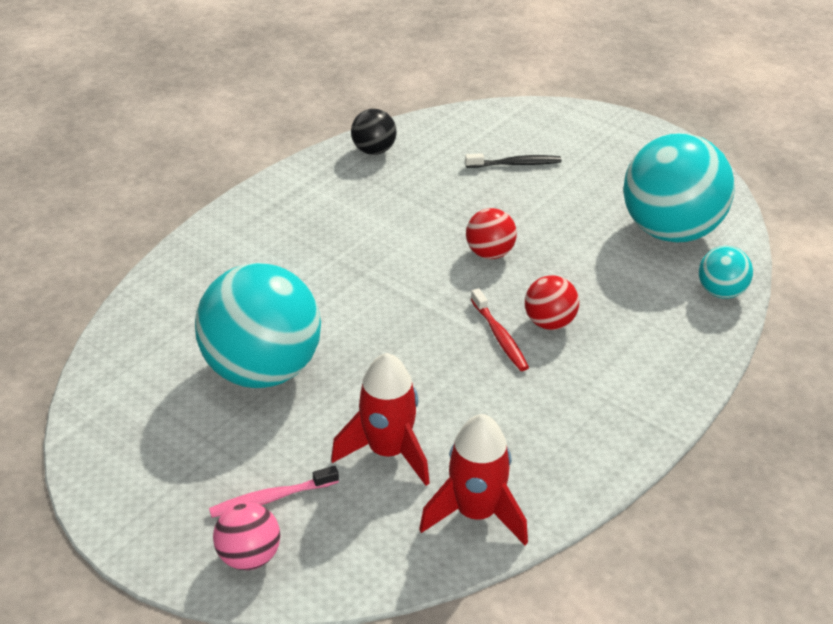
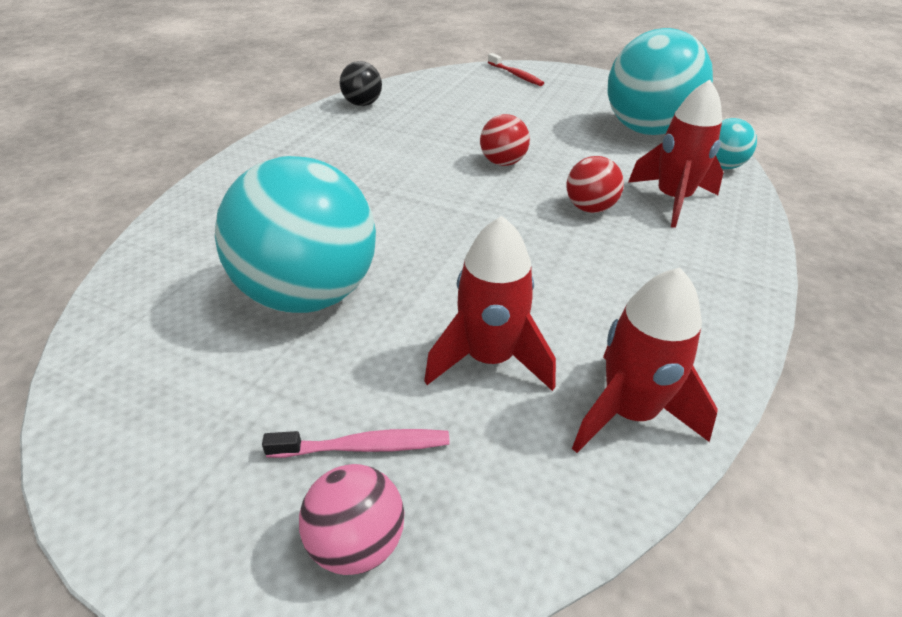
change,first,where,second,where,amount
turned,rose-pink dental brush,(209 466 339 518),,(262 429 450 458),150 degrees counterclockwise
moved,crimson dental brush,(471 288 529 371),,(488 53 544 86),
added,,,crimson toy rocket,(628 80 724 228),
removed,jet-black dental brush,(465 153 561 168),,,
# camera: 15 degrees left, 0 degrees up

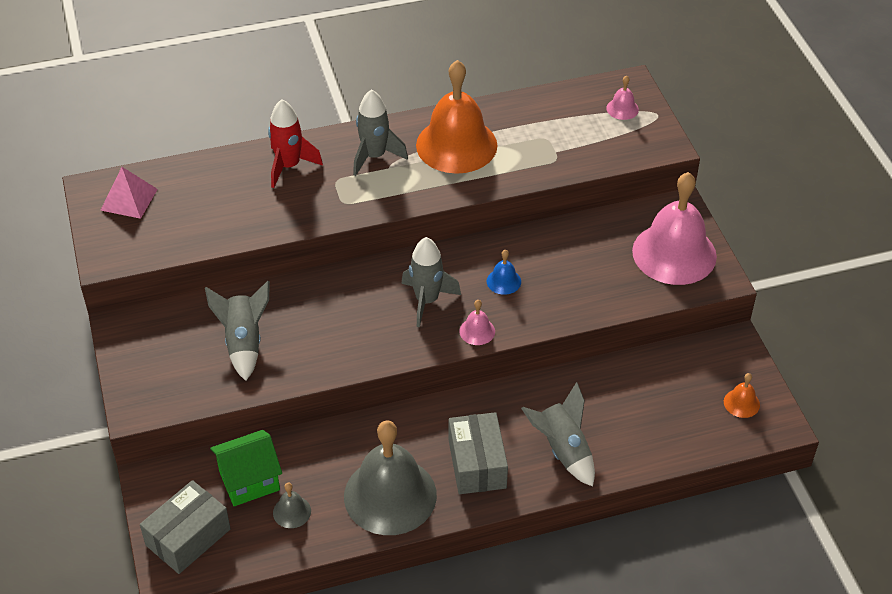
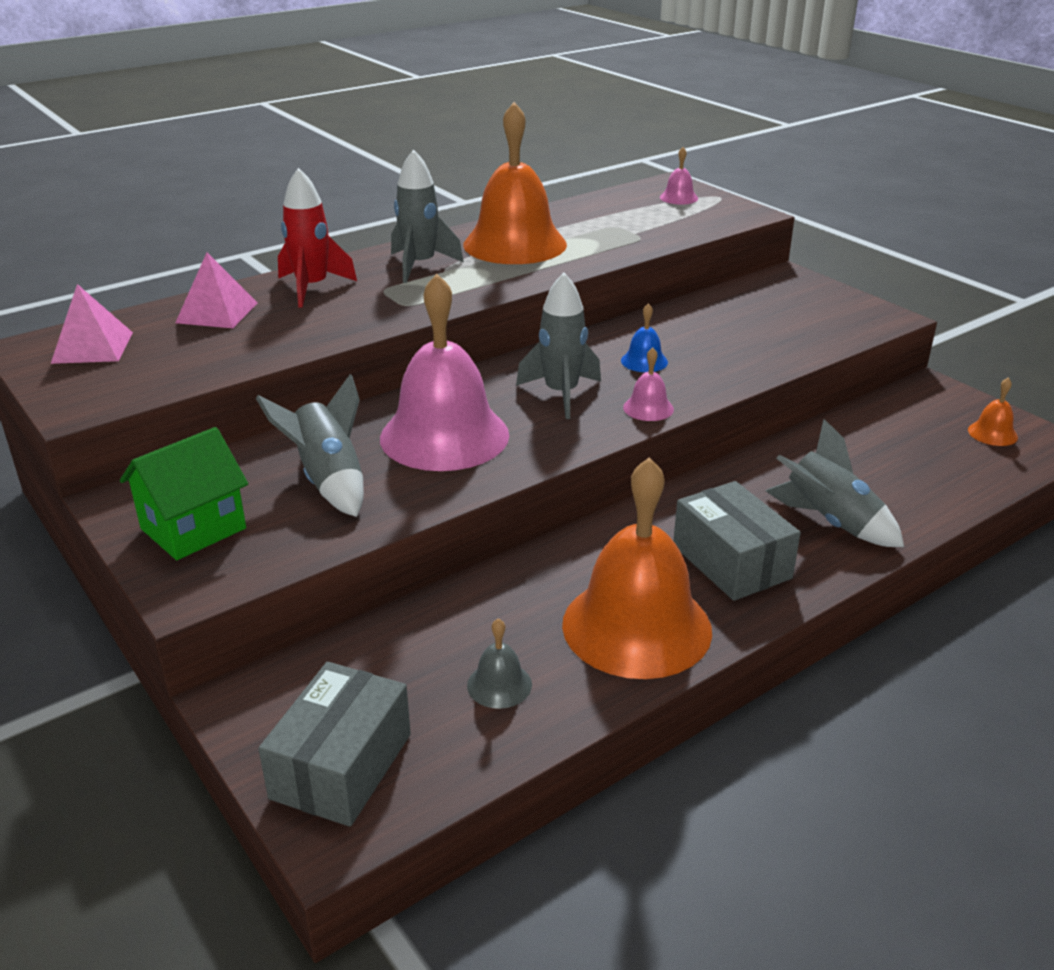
change,first,where,second,where,amount
moved,emerald cottage,(210 430 282 506),,(120 427 248 560),
added,,,rose-pink solid pyramid,(175 253 258 328),
moved,rose-pink bell,(632 172 717 285),,(380 274 509 471),
recoloured,gray bell,(344 420 437 535),orange bell,(562 457 712 679),
# camera: 20 degrees left, 15 degrees down

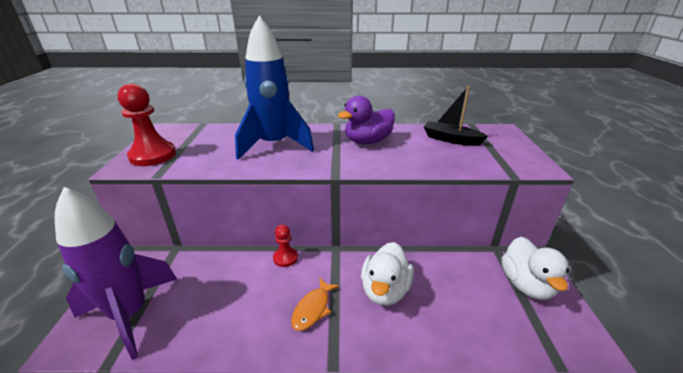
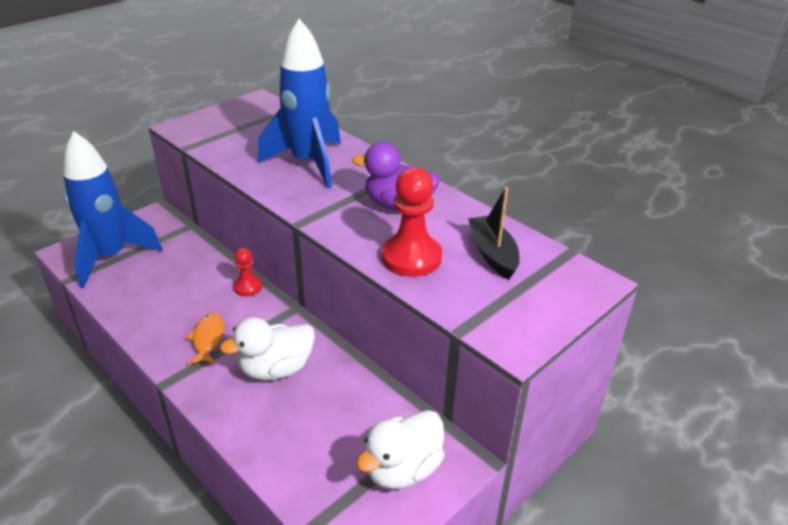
change,first,where,second,where,amount
recoloured,royal purple toy rocket,(55 187 177 360),cobalt toy rocket,(63 131 162 288),
turned,orange fish,(291 277 340 331),,(186 313 224 364),105 degrees clockwise
moved,crimson chess pawn,(117 84 176 166),,(382 167 442 277),
# camera: 45 degrees right, 5 degrees up

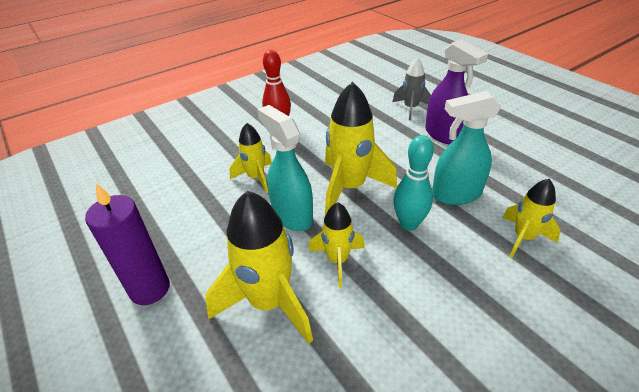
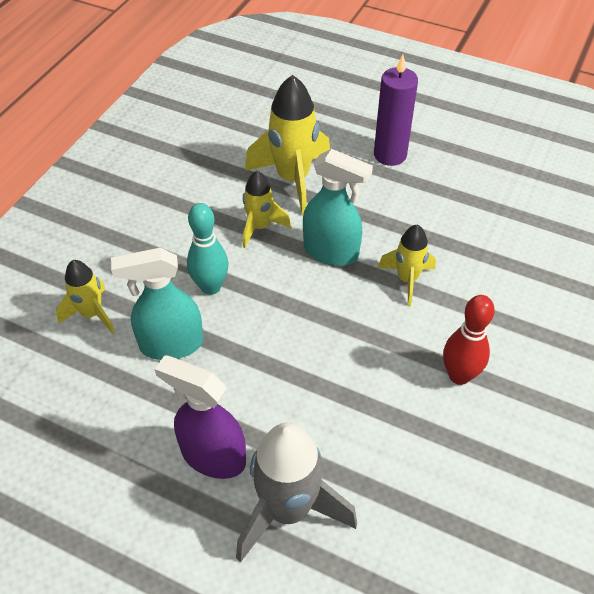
change,first,where,second,where,amount
turned,turquoise spray cleaner,(432 91 501 205),,(111 248 203 360),150 degrees counterclockwise
resized,gray toy rocket,(392 57 431 120),,(236 423 357 563),x1.72
removed,bright yellow toy rocket,(325 81 397 216),,,
# camera: 150 degrees right, 10 degrees up

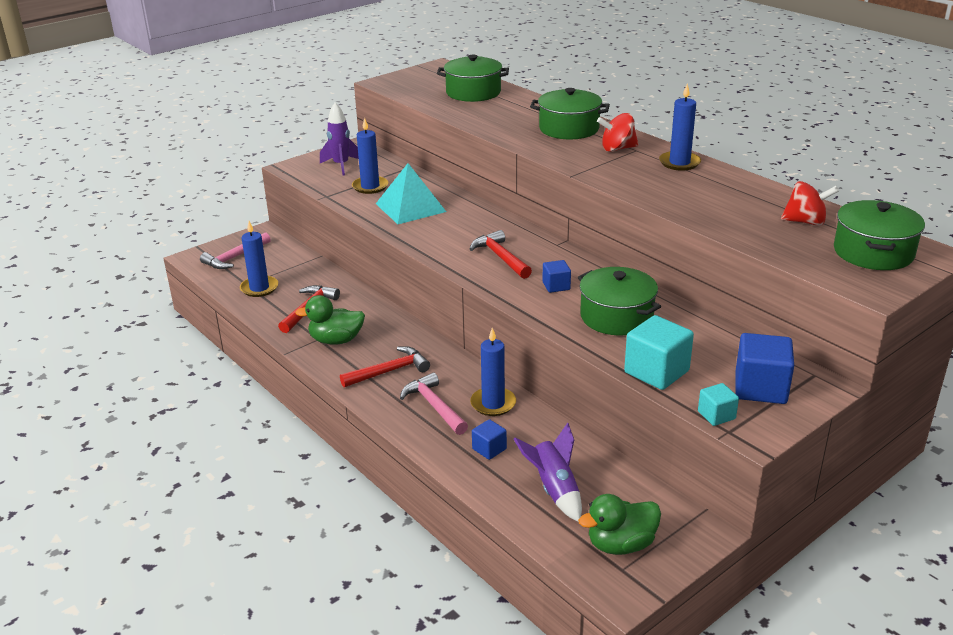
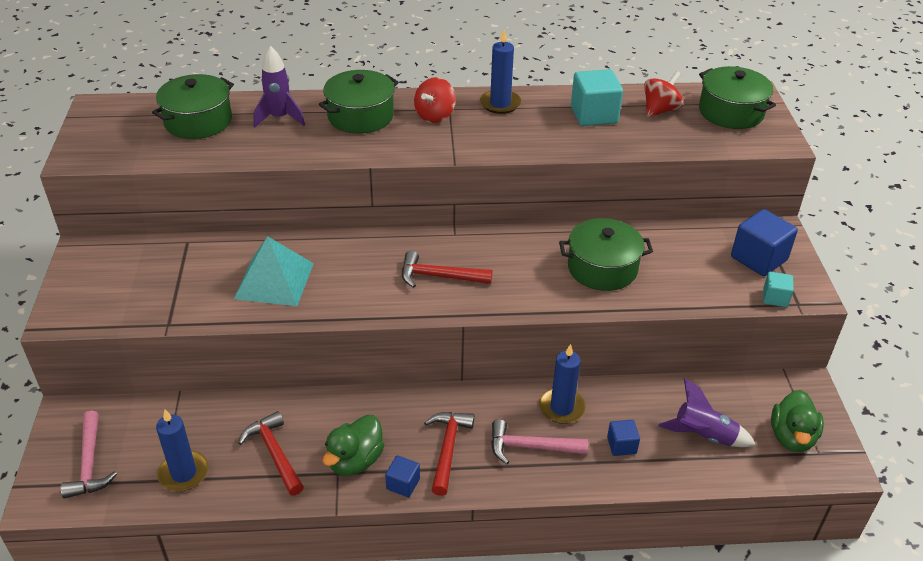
change,first,where,second,where,amount
moved,royal purple toy rocket,(320 103 359 175),,(253 46 305 128),
moved,cobalt solid cube,(542 260 571 293),,(385 455 420 497),
moved,turquoise solid cube,(624 315 694 390),,(571 69 623 126),
removed,cobalt candle,(352 118 388 194),,,
# camera: 55 degrees left, 10 degrees up

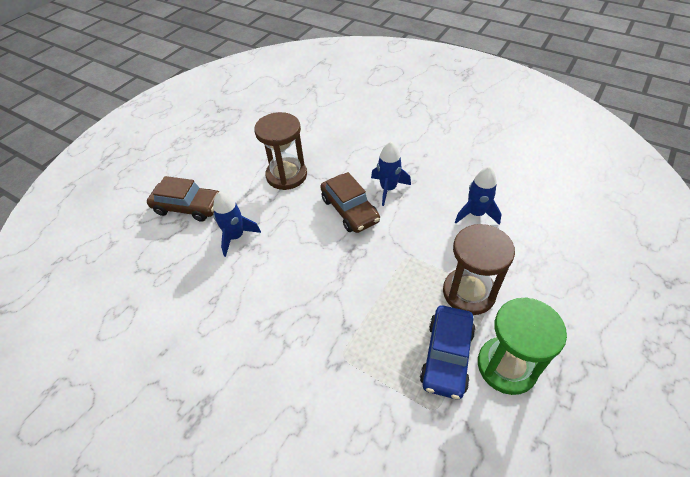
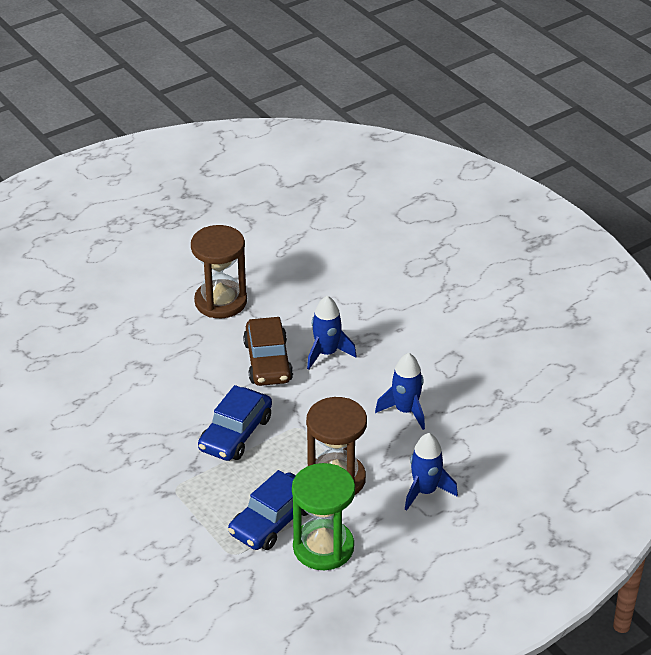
change,first,where,second,where,amount
added,,,cobalt automobile,(198 385 272 461),
moved,cobalt toy rocket,(213 192 261 257),,(405 433 458 511),
removed,dark brown automobile,(147 176 219 222),,,
# camera: 20 degrees right, 10 degrees down

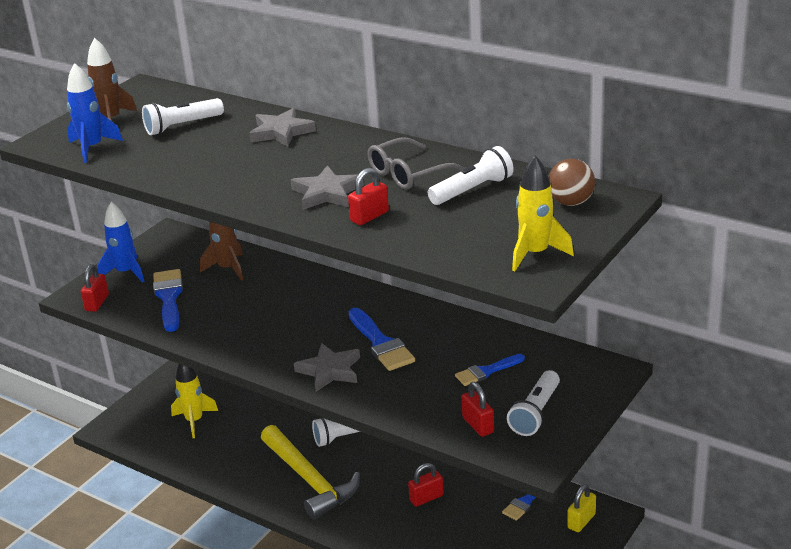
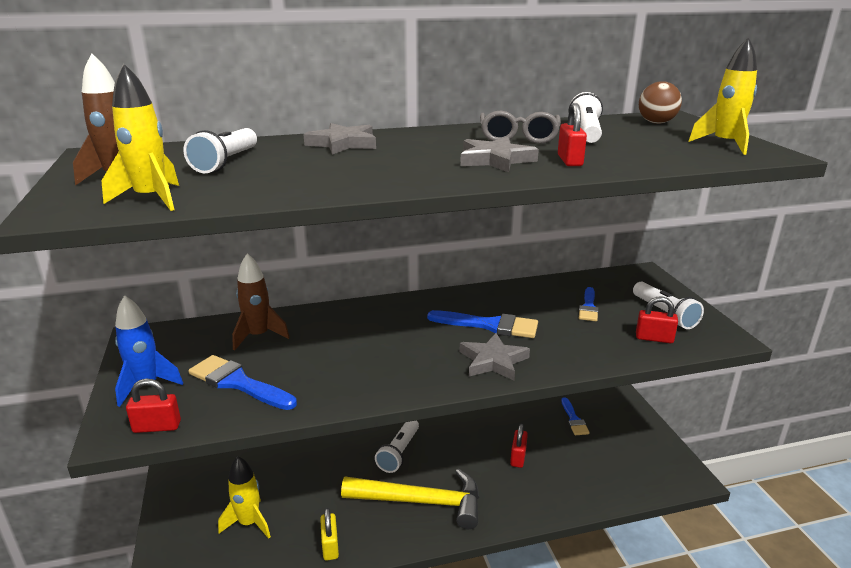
change,first,where,second,where,amount
recoloured,cobalt toy rocket,(67 63 123 163),bright yellow toy rocket,(101 64 179 211),
turned,crimson small lock,(81 264 109 312),,(126 379 181 433),60 degrees counterclockwise
moved,bright yellow small lock,(567 484 596 532),,(320 508 339 561),
# camera: 50 degrees left, 5 degrees down

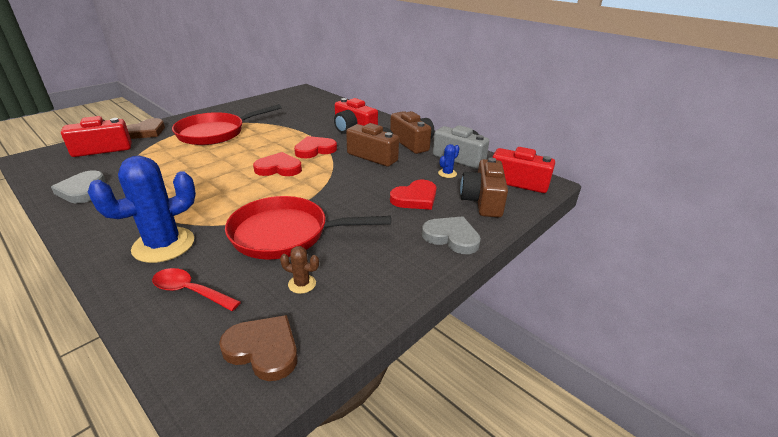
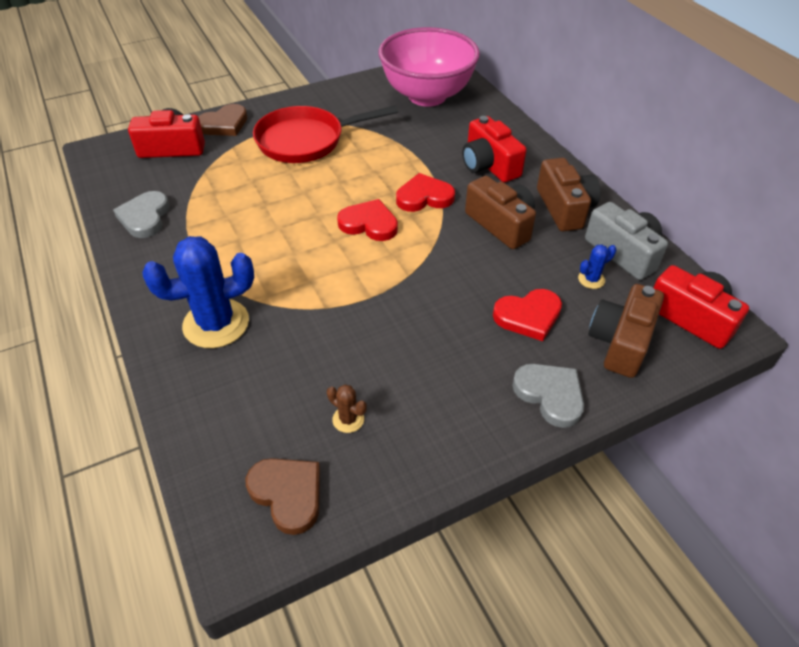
change,first,where,second,where,amount
added,,,rose-pink deep dish,(378 27 480 107),
removed,crimson teaspoon,(152 268 241 311),,,
removed,crimson pan,(225 196 391 259),,,
# camera: 20 degrees right, 15 degrees up

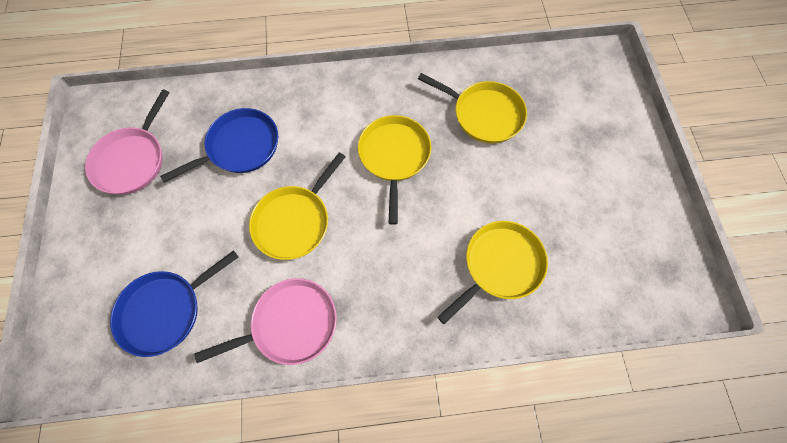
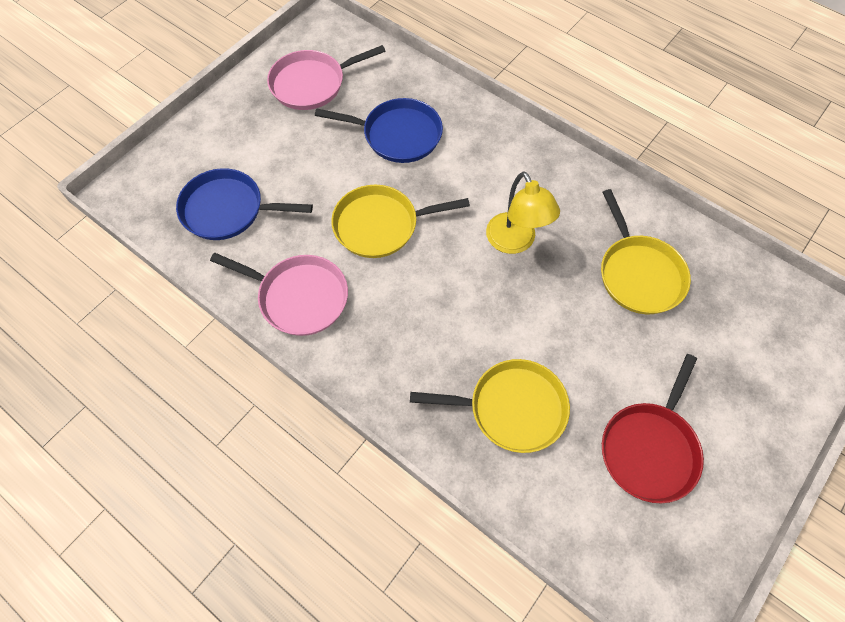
change,first,where,second,where,amount
replaced,bright yellow pan,(358 115 431 225),bright yellow lamp,(486 172 560 254),
added,,,crimson pan,(602 354 704 503),
# camera: 45 degrees right, 5 degrees down

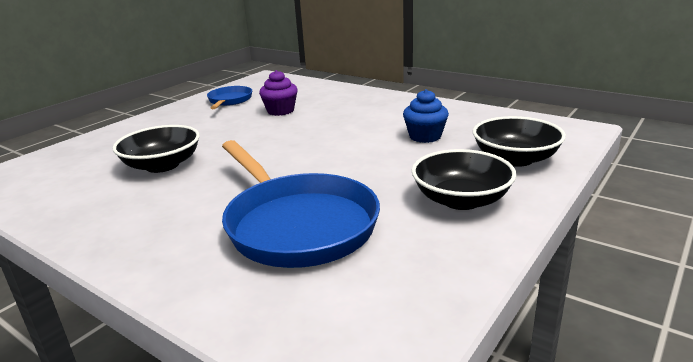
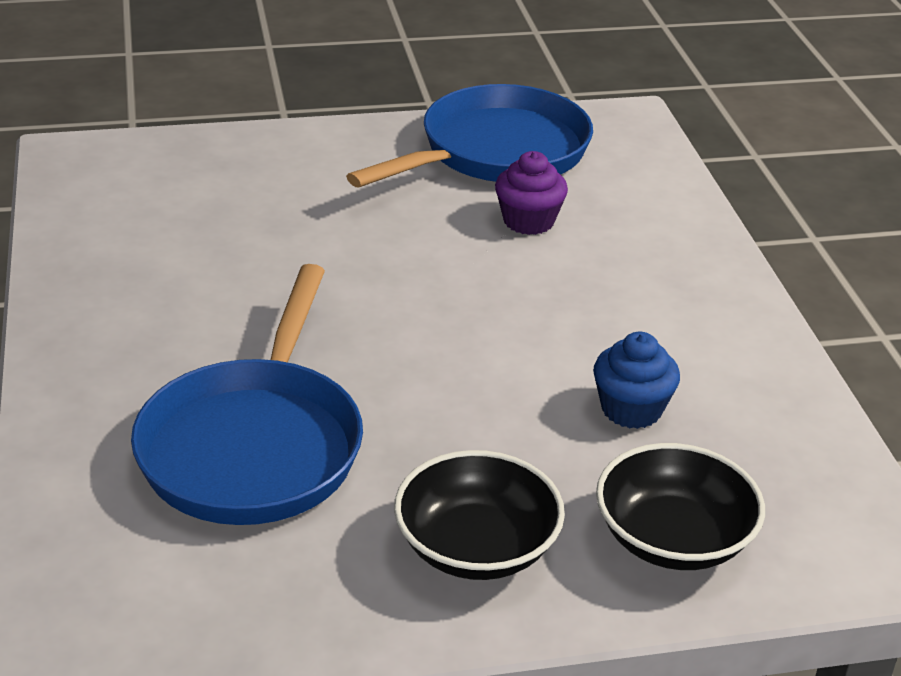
change,first,where,second,where,amount
resized,cobalt pan,(207 86 252 109),,(346 84 593 187),x1.97
removed,jet-black deep dish,(112 125 200 173),,,
# camera: 40 degrees right, 10 degrees up

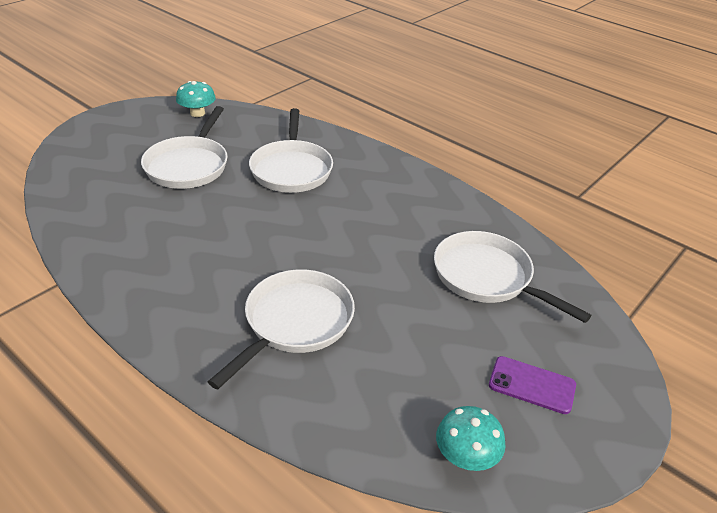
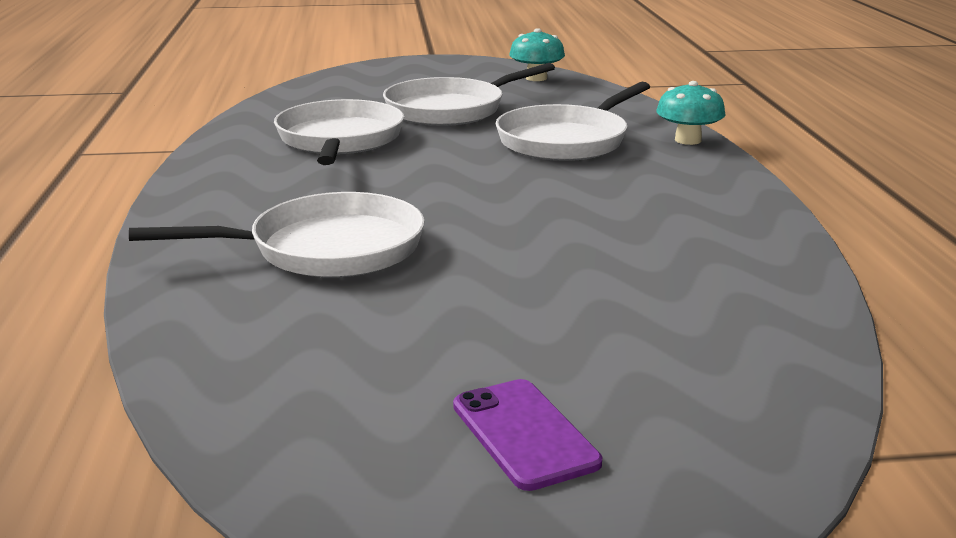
change,first,where,second,where,amount
moved,pure white pan,(434 231 592 323),,(274 99 404 165),
moved,turquoise mushroom,(436 406 506 471),,(656 81 725 145),
# camera: 45 degrees right, 15 degrees down

